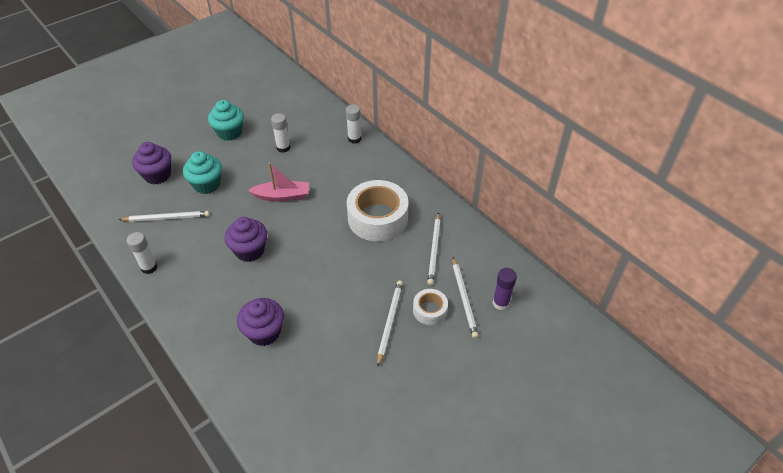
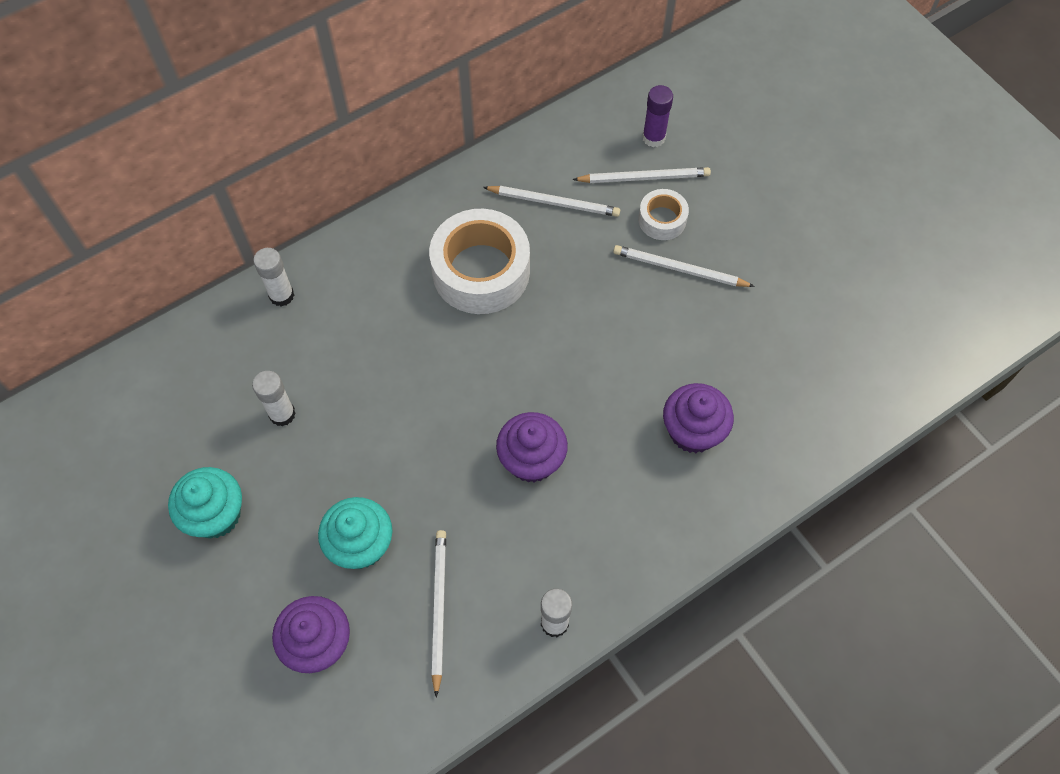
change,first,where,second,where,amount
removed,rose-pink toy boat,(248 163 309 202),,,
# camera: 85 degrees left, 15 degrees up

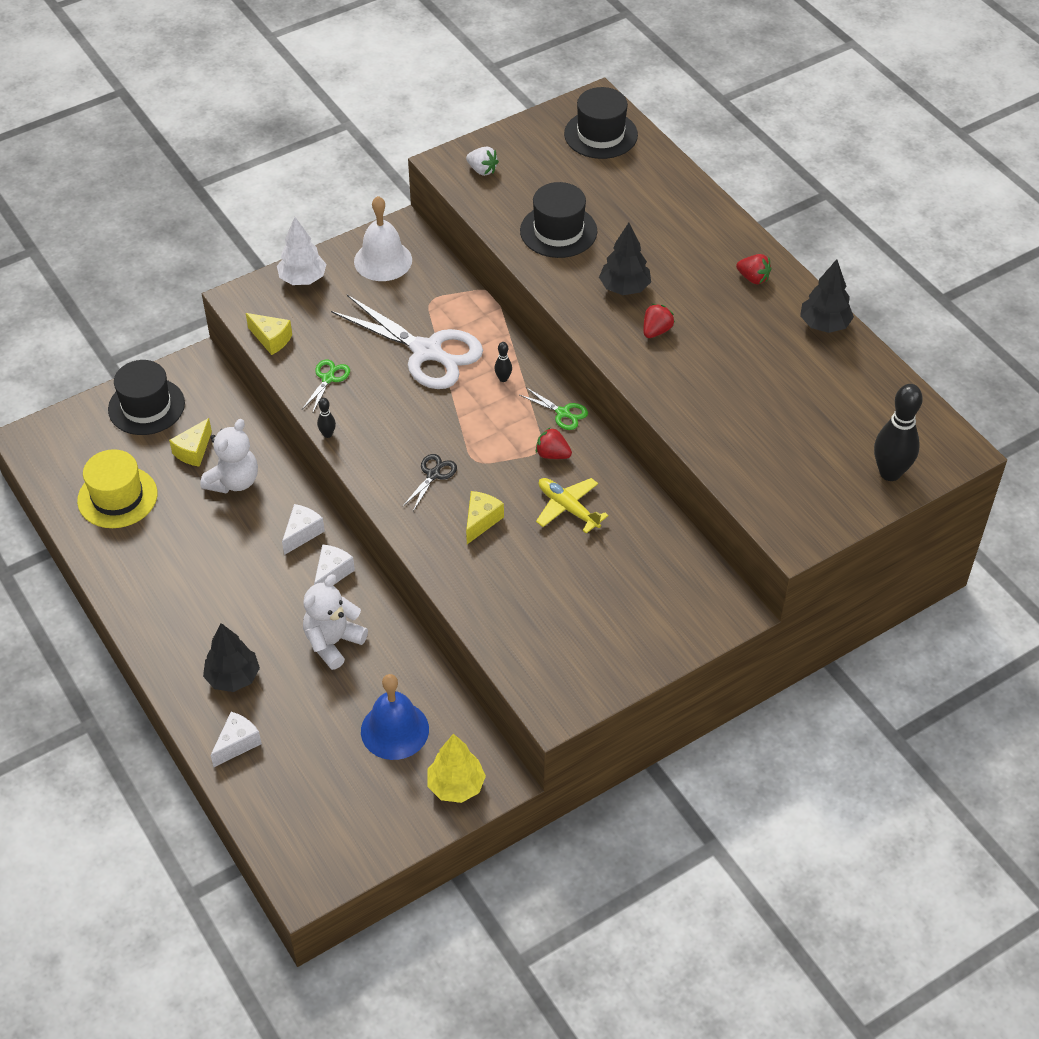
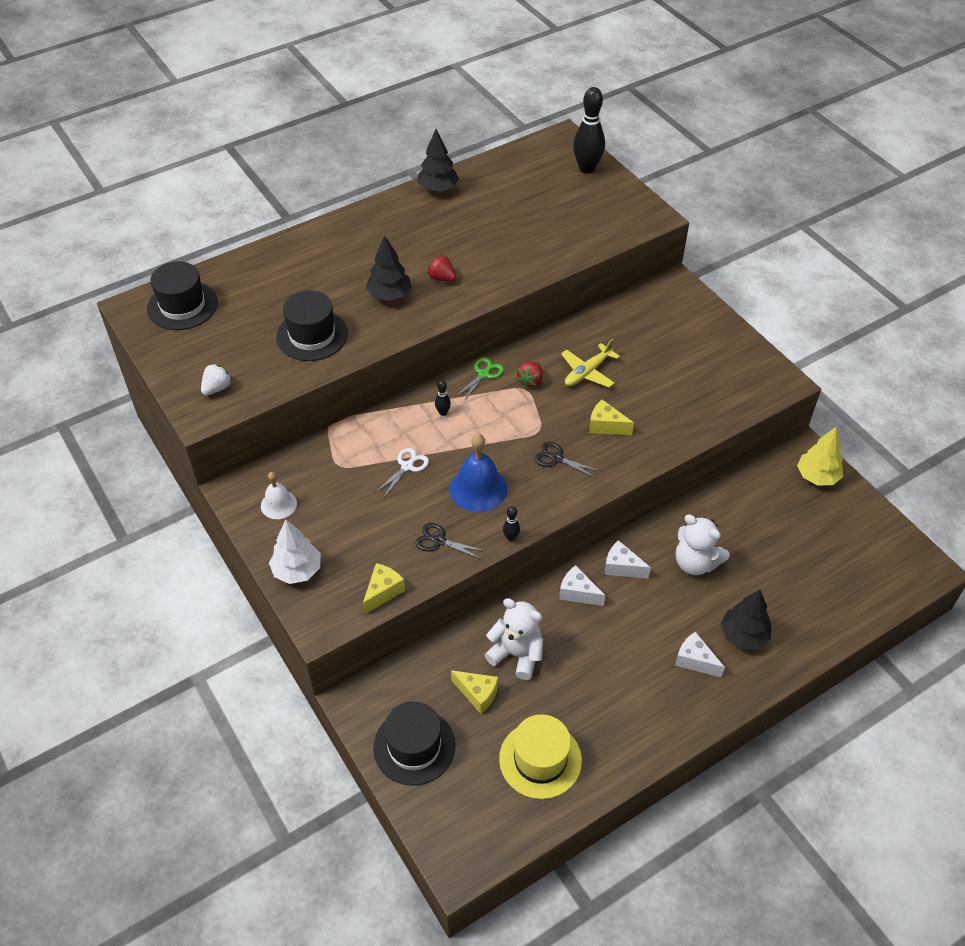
change,first,where,second,where,amount
resized,pure white bell,(354 196 412 281),,(261 472 297 519),x0.62
resized,pure white pair of scissors,(331 295 483 389),,(375 448 429 497),x0.43
recoloured,emerald pair of scissors,(302 360 350 414),jet-black pair of scissors,(416 523 485 559),
moved,cobalt bell,(361 674 429 760),,(450 434 508 512),
moved,pure white cheese,(210 712 262 767),,(675 632 725 677),
removed,crimson berry,(736 254 771 284),,,
# camera: 90 degrees left, 0 degrees up

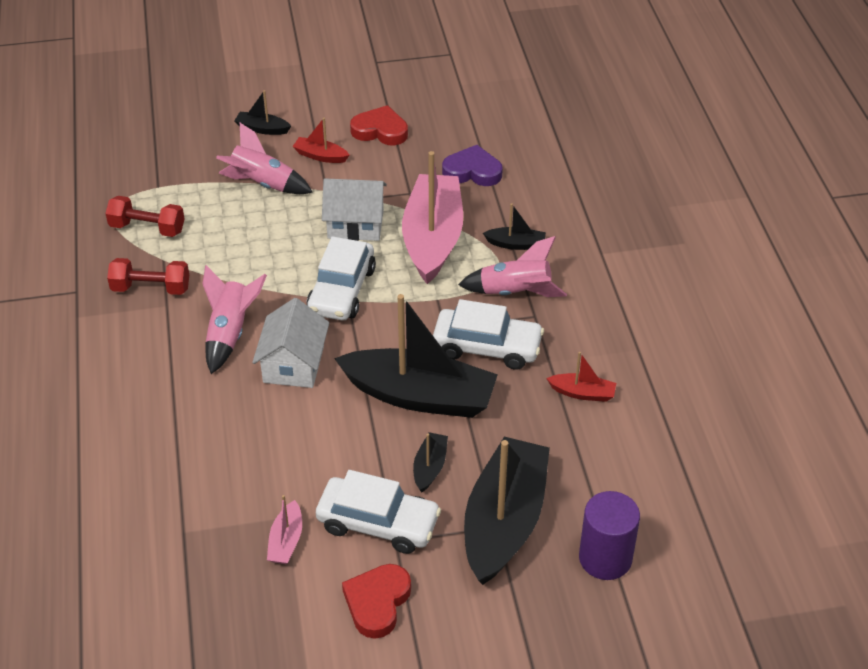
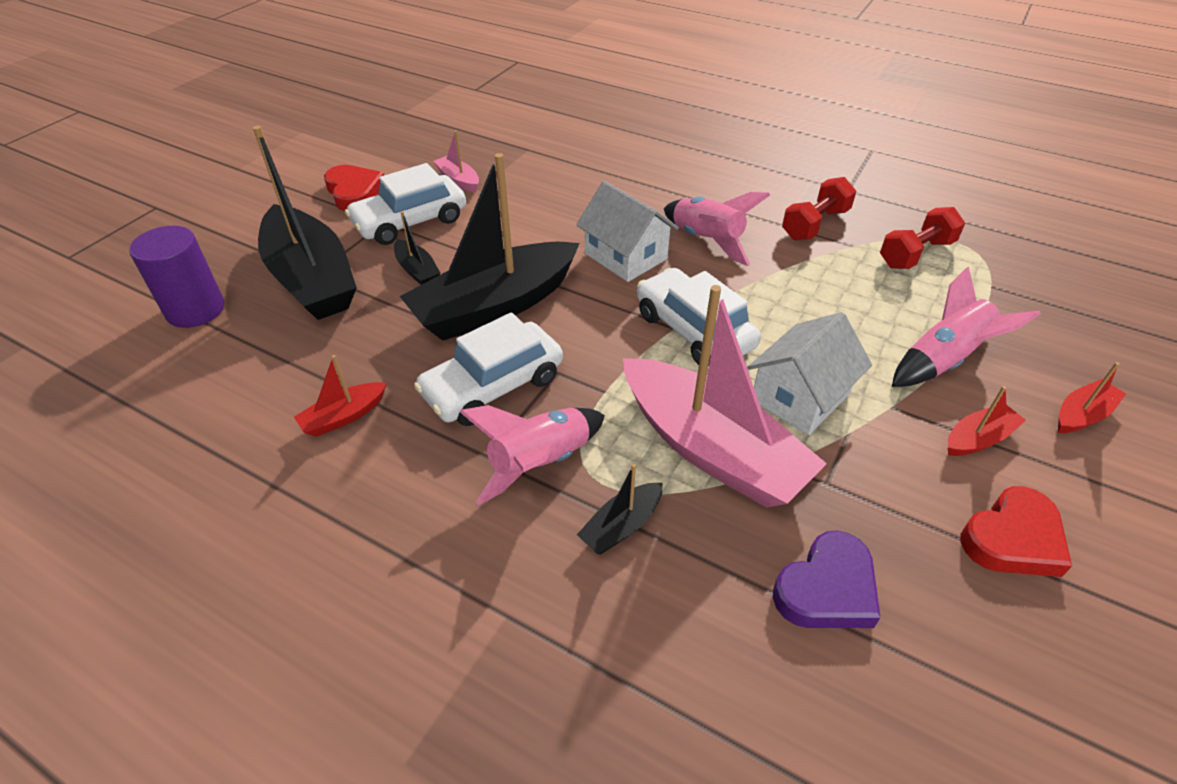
change,first,where,second,where,amount
recoloured,jet-black toy boat,(235 90 291 135),crimson toy boat,(1058 362 1126 433),
# camera: 130 degrees right, 0 degrees up

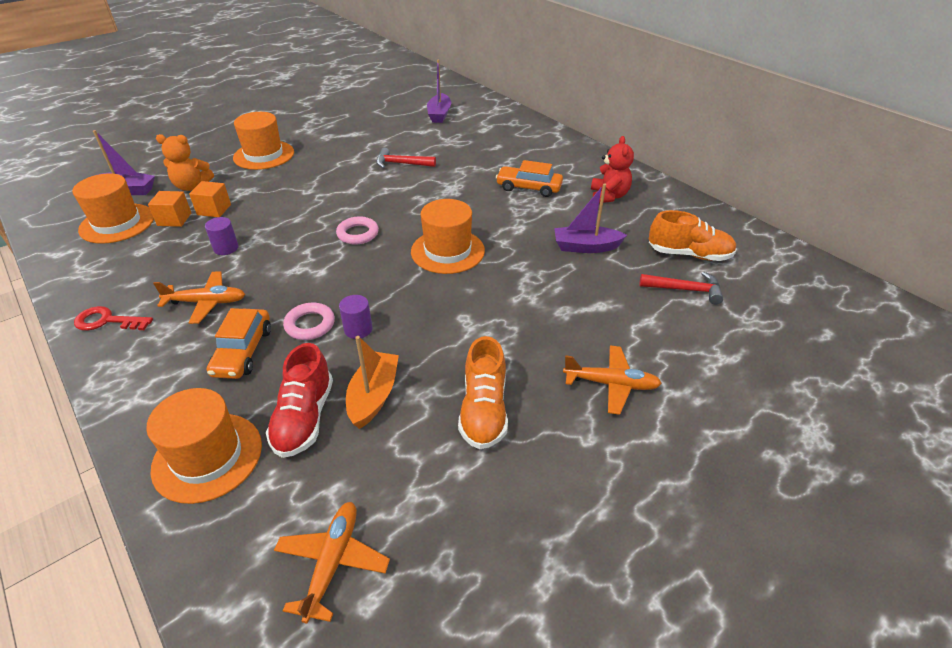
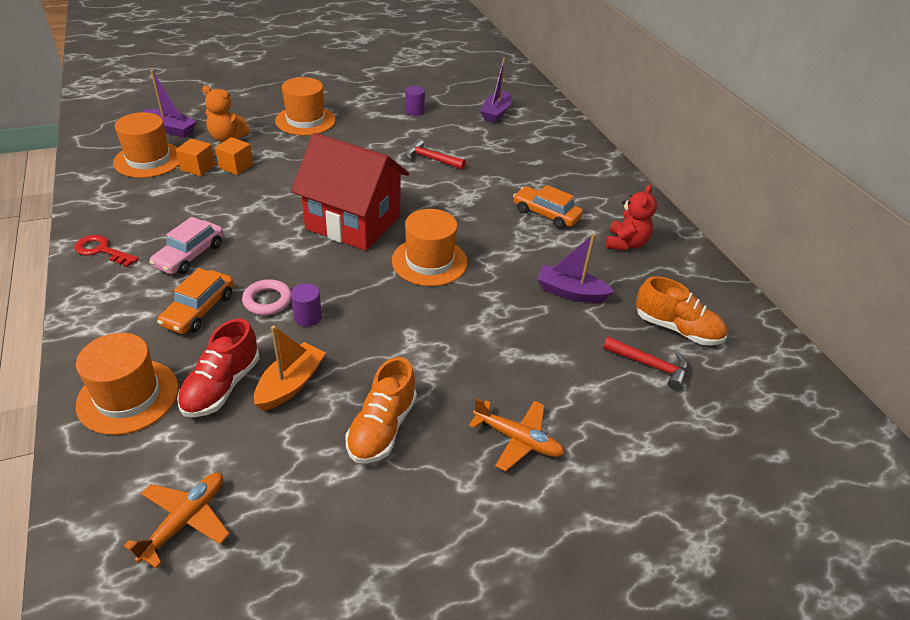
change,first,where,second,where,amount
replaced,orange toy plane,(153 272 245 324),rose-pink automobile,(149 217 223 274),
replaced,rose-pink ring,(336 216 379 244),crimson cottage,(291 133 409 251),
moved,royal purple solid cylinder,(205 217 239 255),,(406 86 425 116),
# camera: 15 degrees right, 0 degrees up

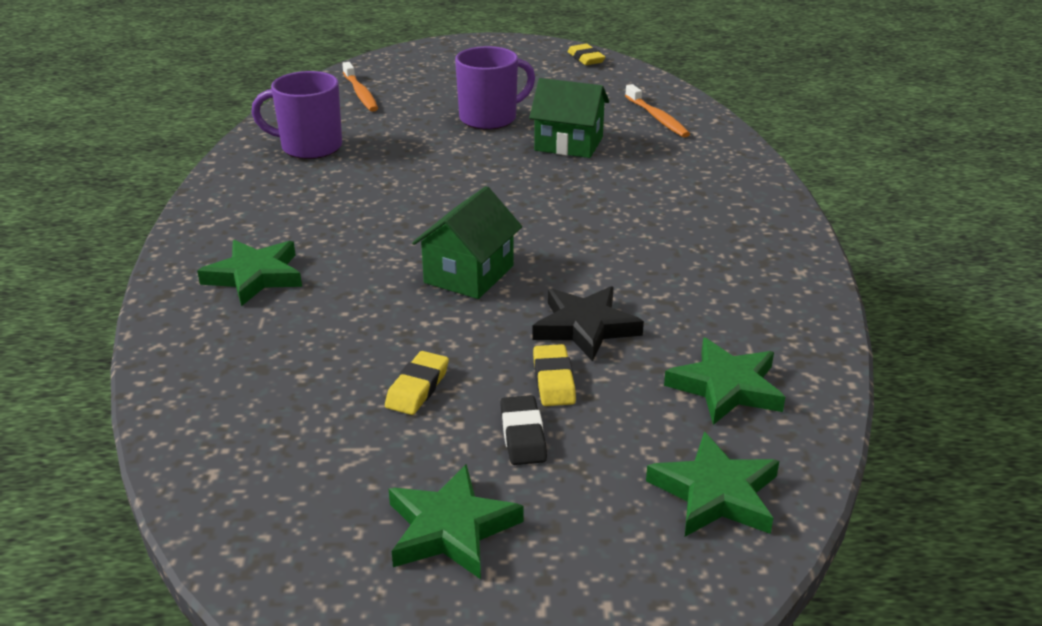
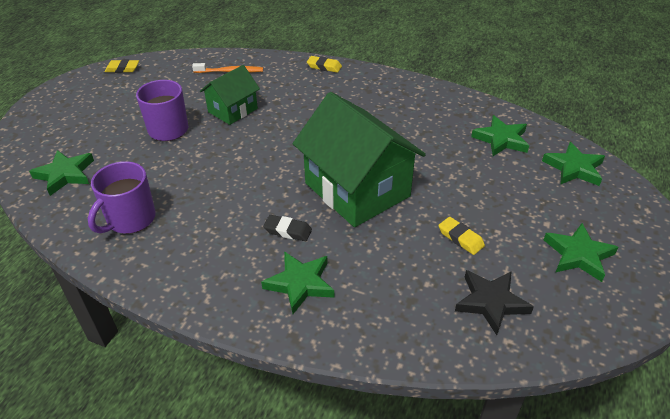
change,first,where,second,where,amount
replaced,orange dental brush,(342 62 378 112),emerald star shape,(29 150 94 196),
moved,jet-black gum eraser,(500 395 547 465),,(263 215 312 241),
resized,emerald cottage,(412 186 522 299),,(292 92 426 227),x1.85
moved,bright yellow gum eraser,(533 344 576 406),,(307 56 342 73),
moved,jet-black star shape,(532 286 644 362),,(455 270 534 335),
# camera: 65 degrees left, 10 degrees up

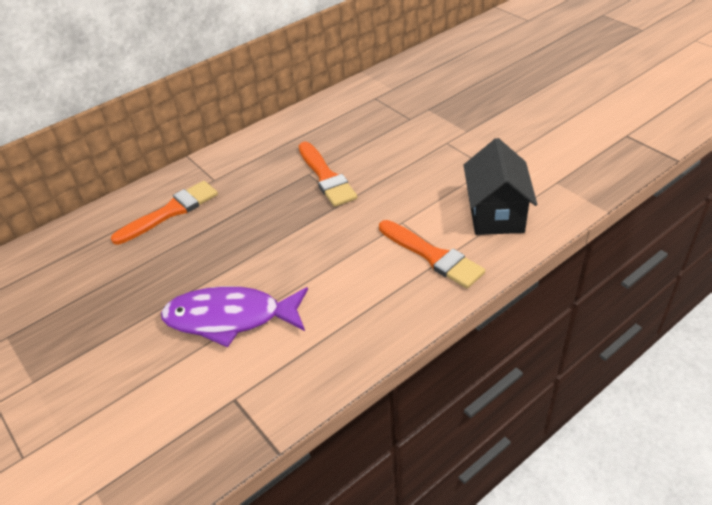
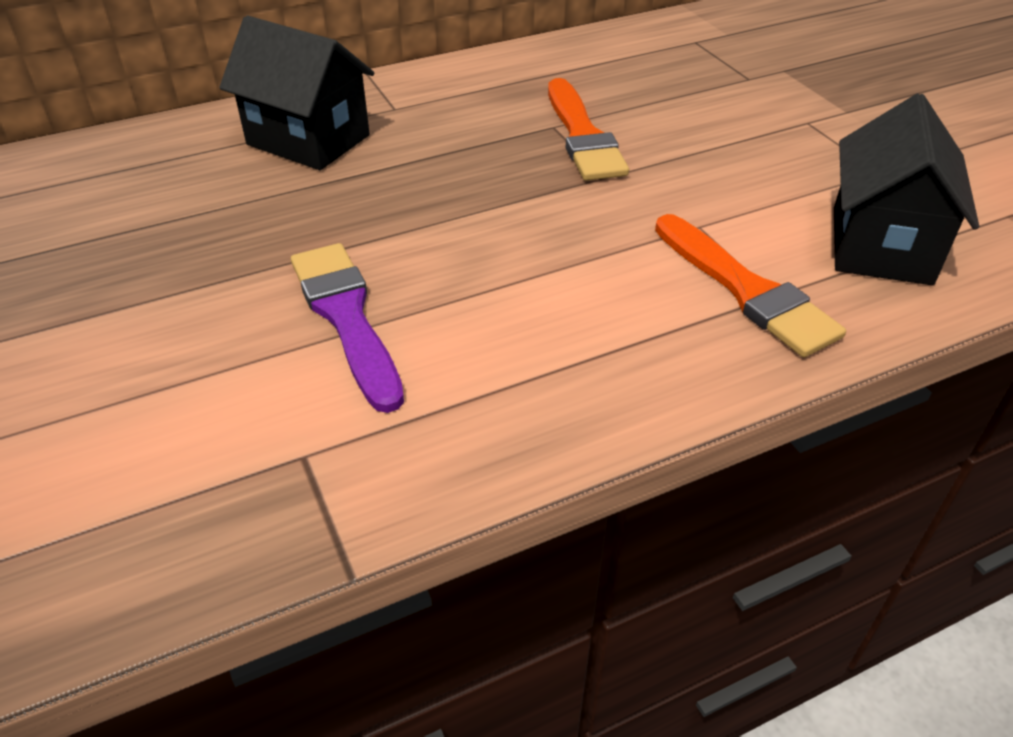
change,first,where,second,where,amount
replaced,orange brush,(111 181 218 245),jet-black cottage,(219 15 374 170),
replaced,royal purple fish,(161 286 308 348),royal purple brush,(291 243 404 413),
# camera: 10 degrees right, 0 degrees up

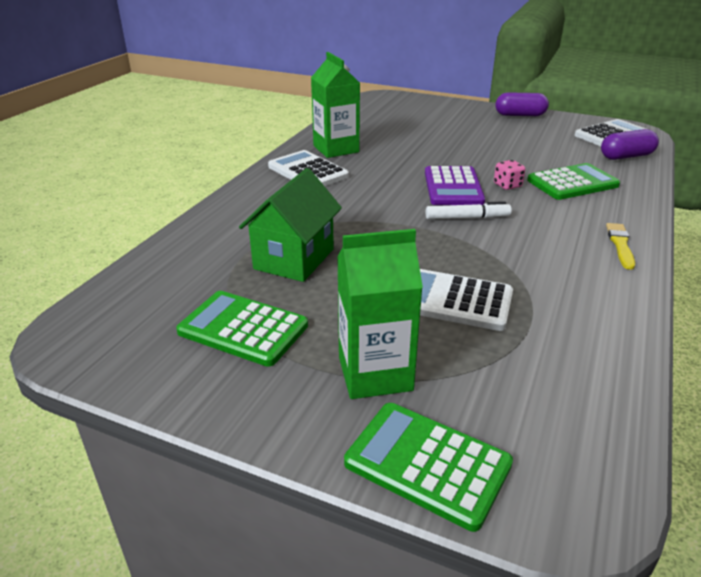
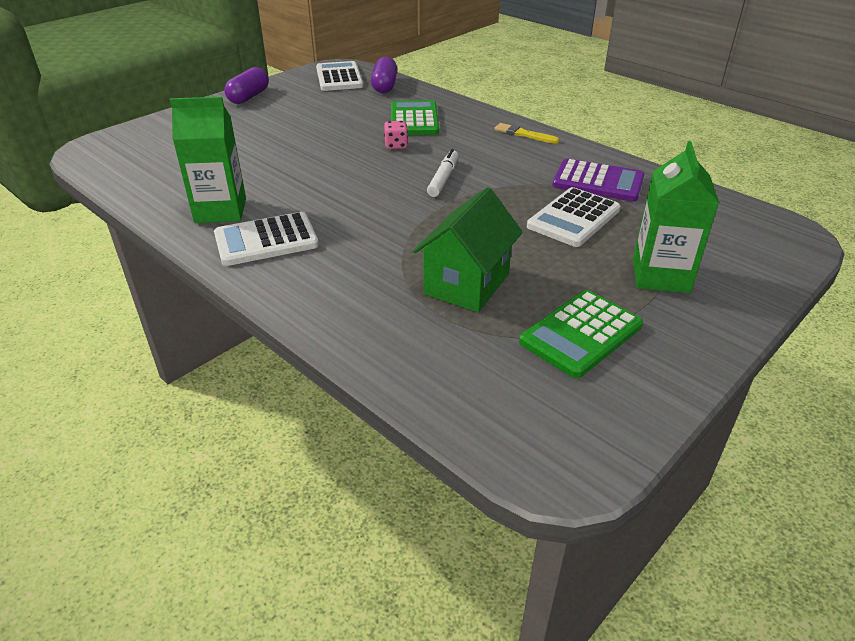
change,first,where,second,where,amount
turned,emerald cottage,(239 168 342 282),,(413 187 523 312),75 degrees clockwise
moved,royal purple calculator,(425 166 485 205),,(552 159 644 202),
removed,emerald calculator,(344 403 513 532),,,
# camera: 70 degrees left, 5 degrees up

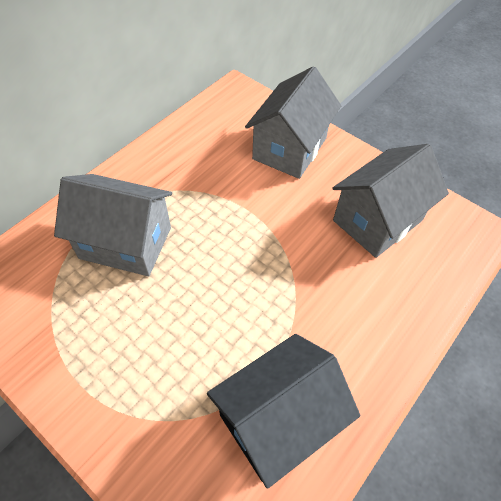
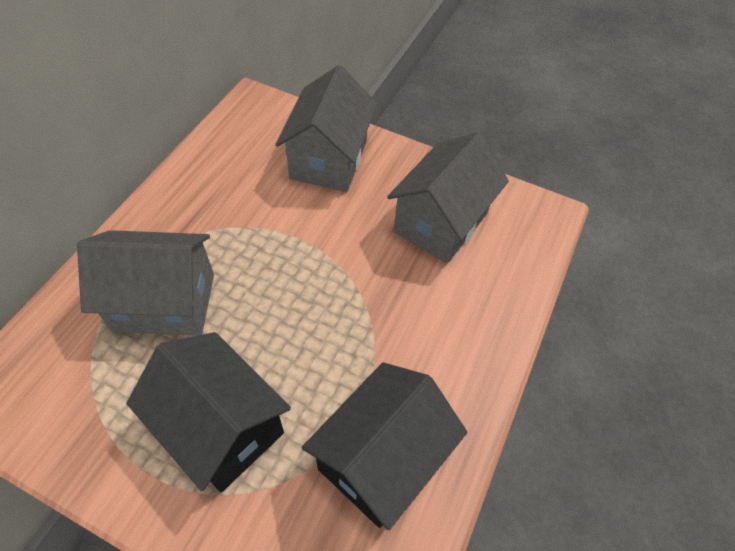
change,first,where,second,where,amount
added,,,jet-black cottage,(126 332 291 493),
# camera: 15 degrees left, 0 degrees up

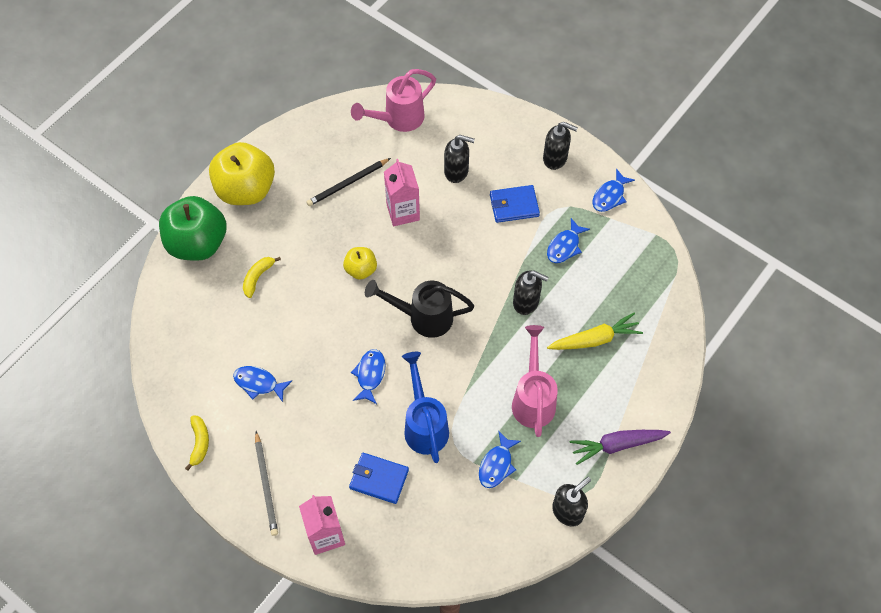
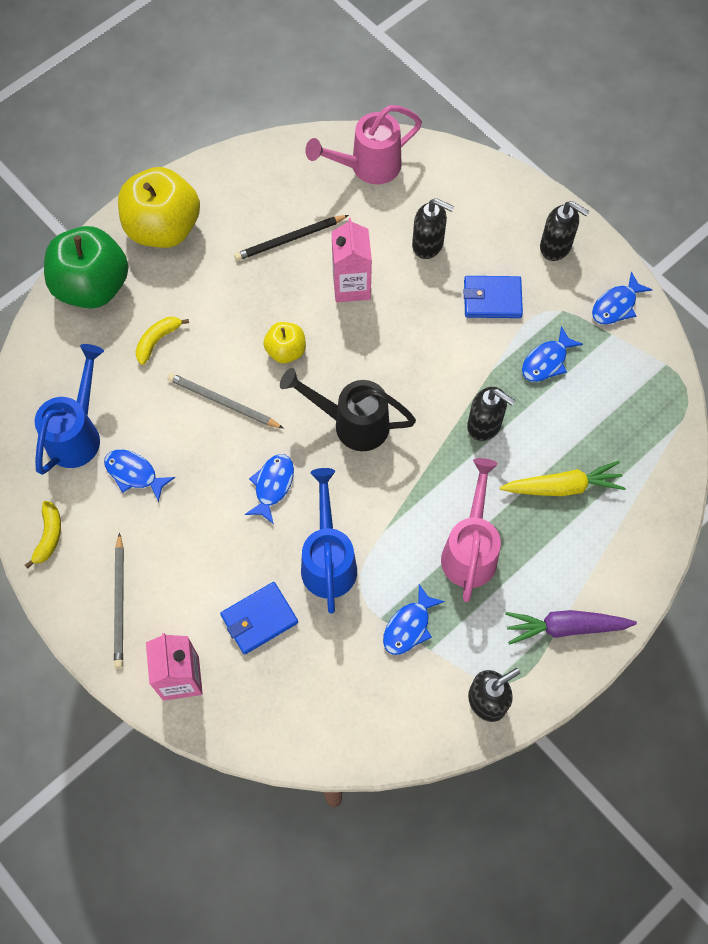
change,first,where,second,where,amount
added,,,cobalt watering can,(35 344 104 475),
added,,,gray wooden pencil,(167 373 284 429),
turned,cobalt billfold,(349 453 409 504),,(220 582 298 655),60 degrees counterclockwise
# camera: 10 degrees right, 5 degrees up

